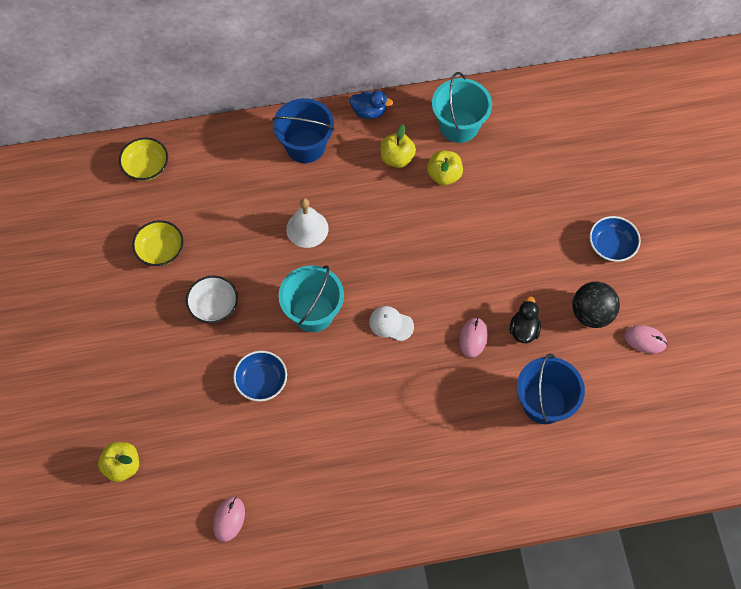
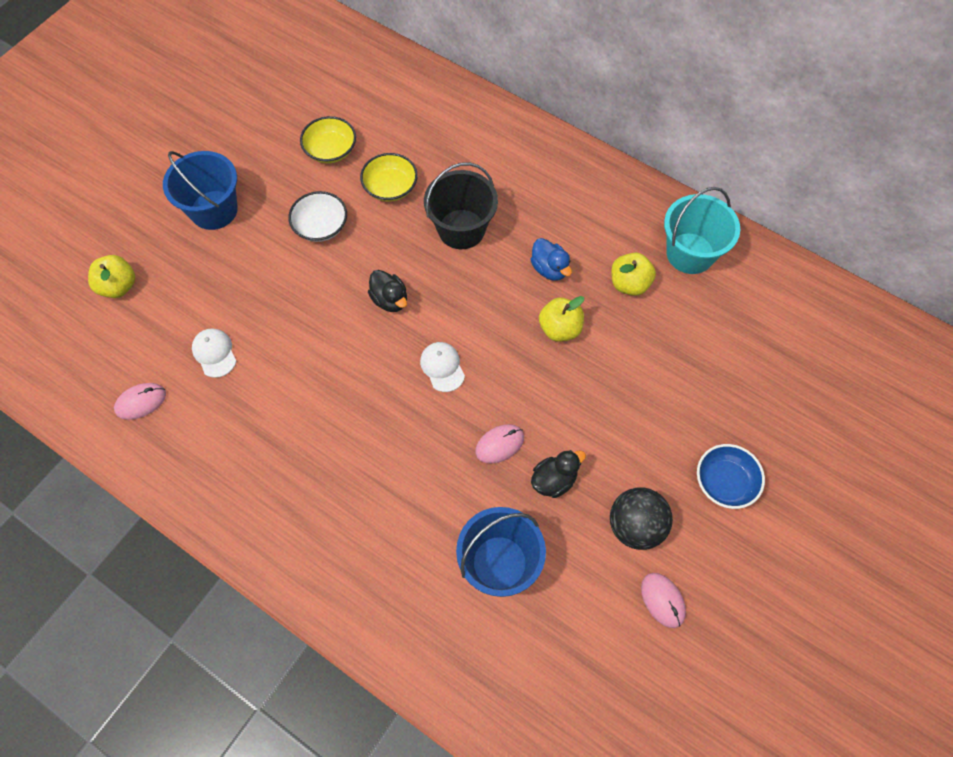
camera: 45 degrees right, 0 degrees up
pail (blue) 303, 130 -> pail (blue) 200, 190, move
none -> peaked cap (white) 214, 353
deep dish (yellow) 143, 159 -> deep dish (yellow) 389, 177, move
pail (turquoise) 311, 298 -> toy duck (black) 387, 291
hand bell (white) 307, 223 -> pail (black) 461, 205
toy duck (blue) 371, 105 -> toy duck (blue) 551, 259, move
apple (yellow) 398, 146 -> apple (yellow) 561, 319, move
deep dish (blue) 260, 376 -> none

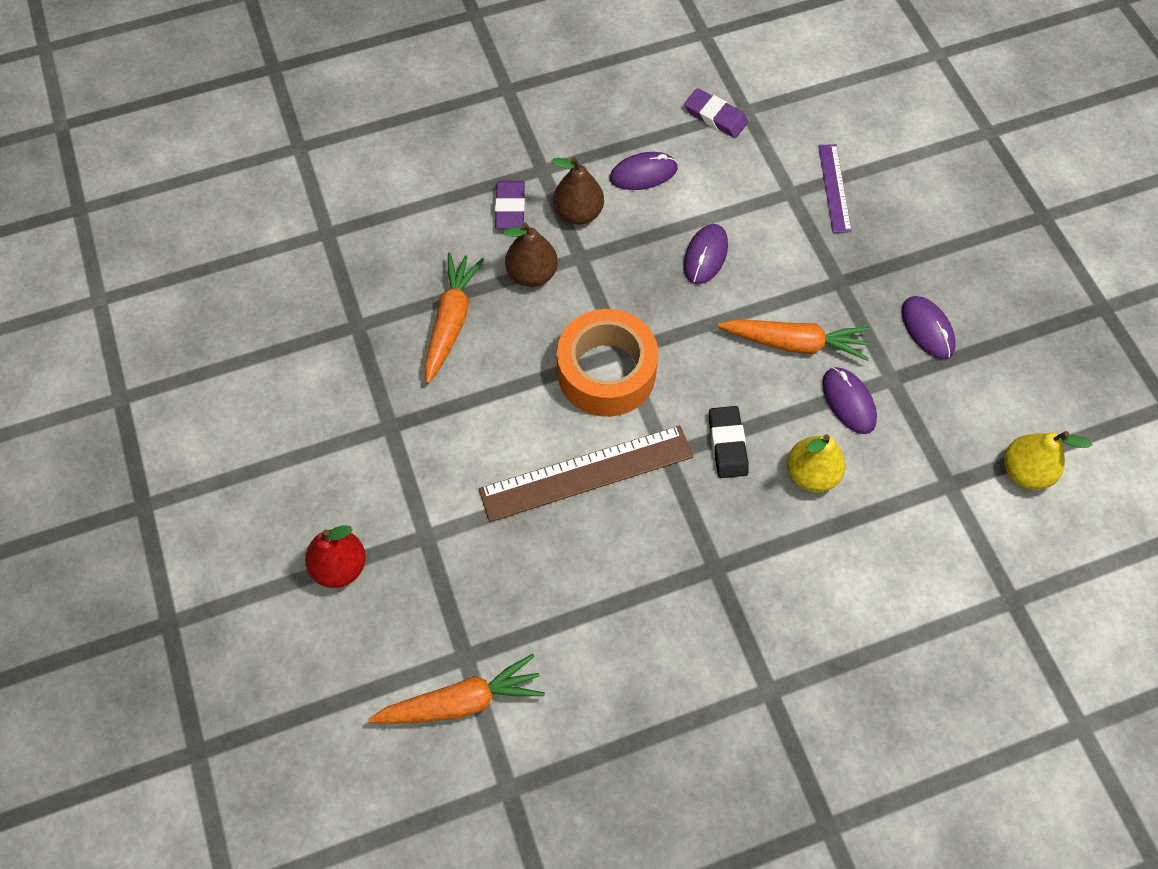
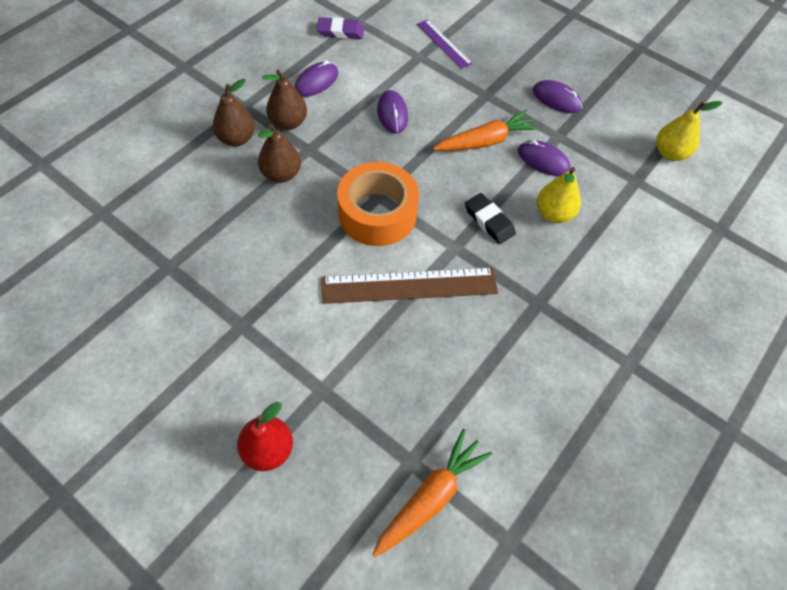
camera: 35 degrees left, 5 degrees down
pencil eraser (royal purple) 510, 205 -> toy pear (brown) 234, 112
straightedge (brown) 586, 473 -> straightedge (brown) 409, 285, 45 degrees clockwise
carrot (bright orange) 454, 318 -> none

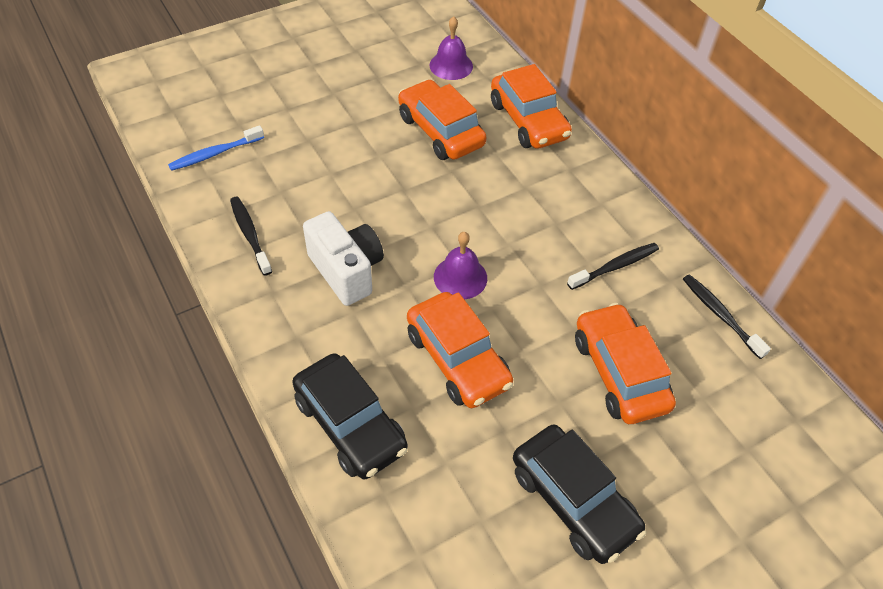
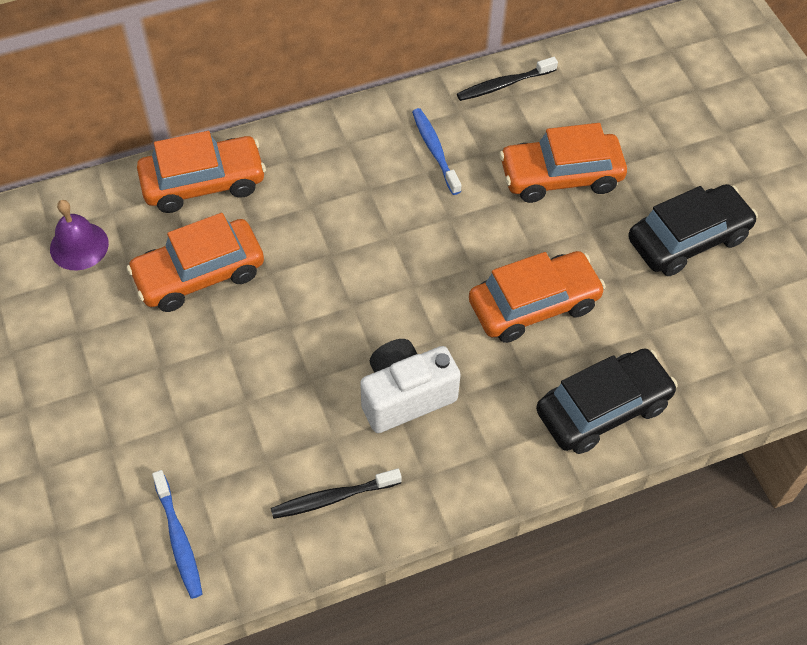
camera: 80 degrees left, 5 degrees up
dental brush (black) 613, 266 -> dental brush (blue) 436, 151
hand bell (royal purple) 460, 265 -> none

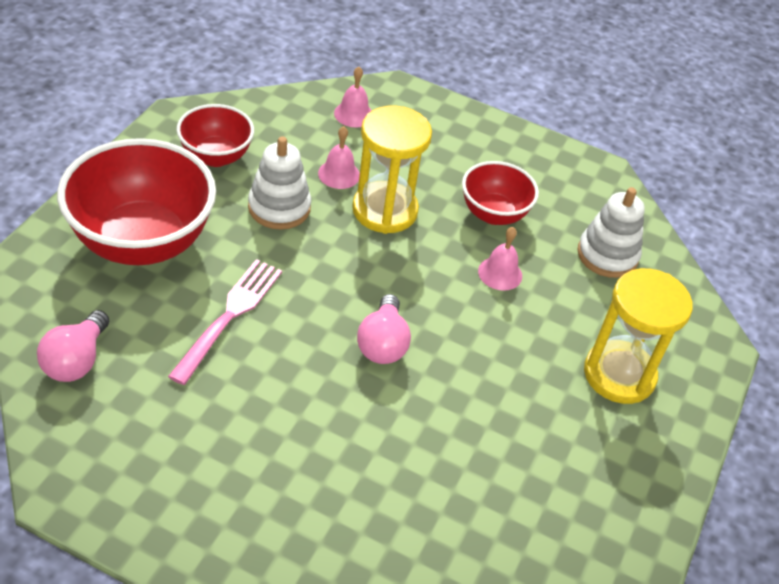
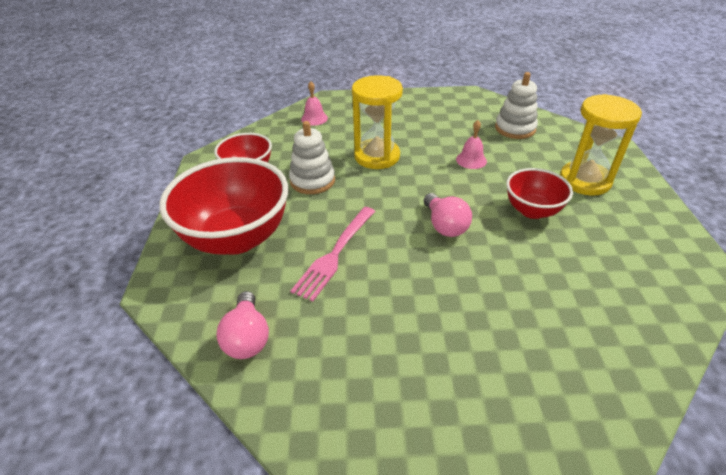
camera: 20 degrees left, 5 degrees down
table fork (pink) 225, 322 -> table fork (pink) 333, 254, 150 degrees counterclockwise
deep dish (red) 500, 193 -> deep dish (red) 539, 193, move
hand bell (pink) 339, 157 -> none

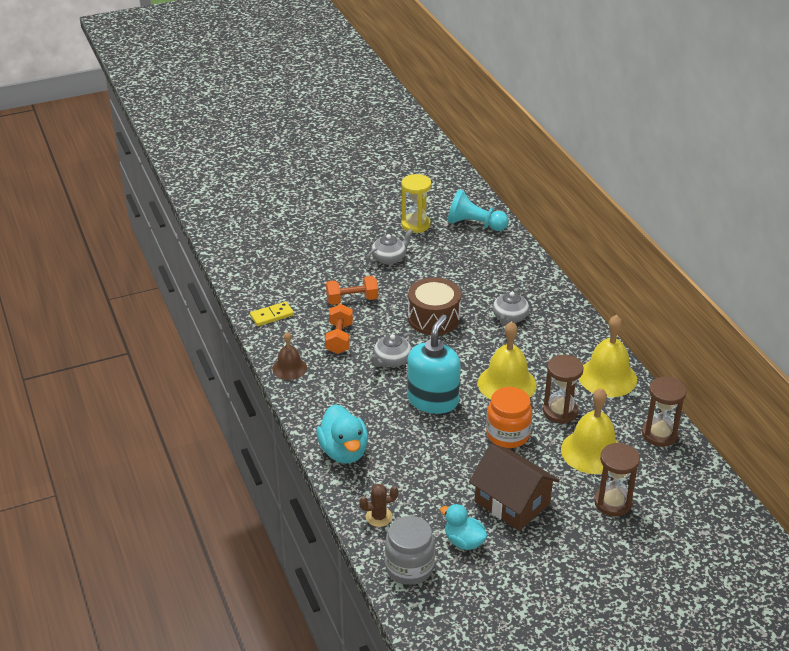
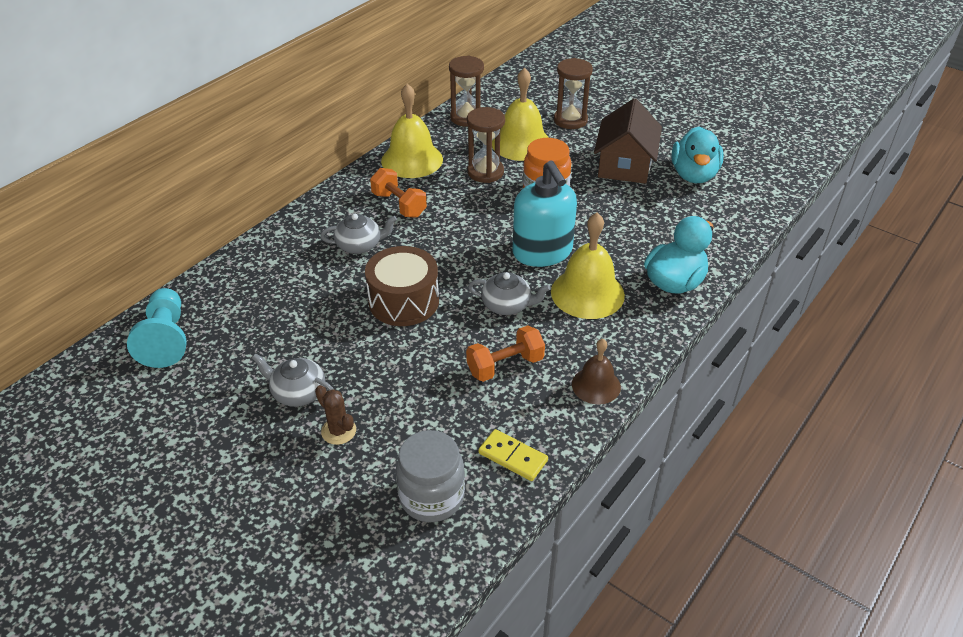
camera: 120 degrees left, 5 degrees up
cactus (brown) 378, 505 -> cactus (brown) 335, 415, move
free weight (bright orange) 352, 290 -> free weight (bright orange) 398, 193, move
jam jar (ash-grey) 410, 550 -> jam jar (ash-grey) 430, 476, move
pump bottle (turquoise) 434, 364 -> pump bottle (turquoise) 545, 214, 105 degrees counterclockwise
hand bell (yellow) 507, 360 -> hand bell (yellow) 588, 266, move
toy duck (turquoise) 463, 527 -> toy duck (turquoise) 698, 154, x1.51
sandglass (yellow) 416, 203 -> none

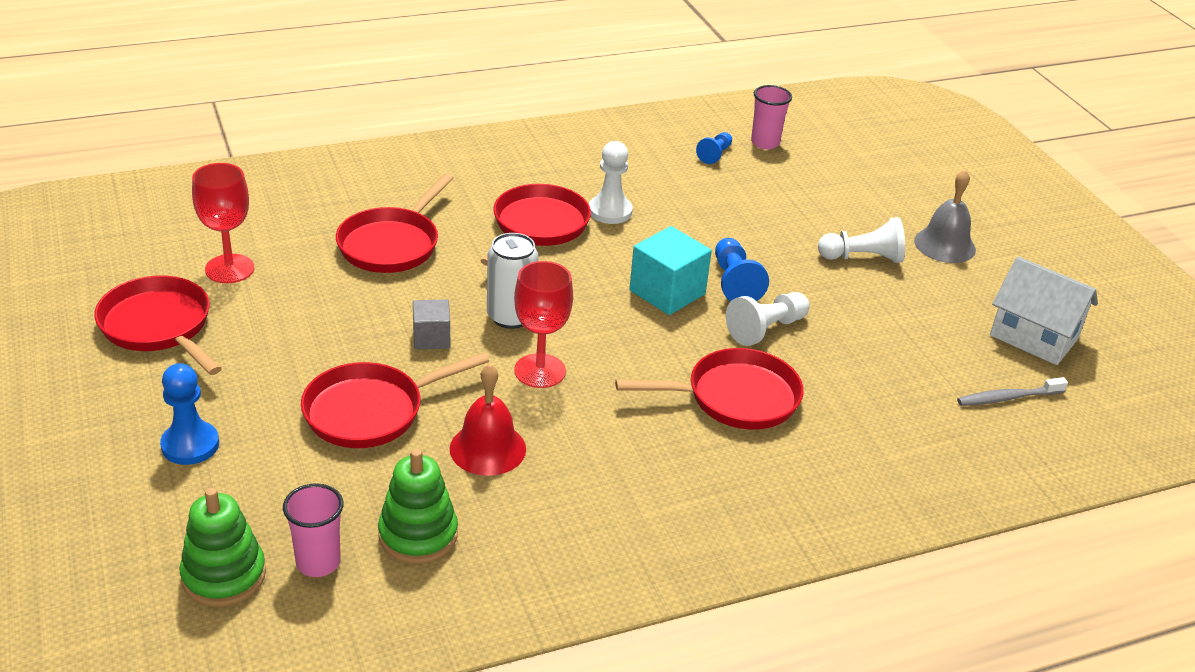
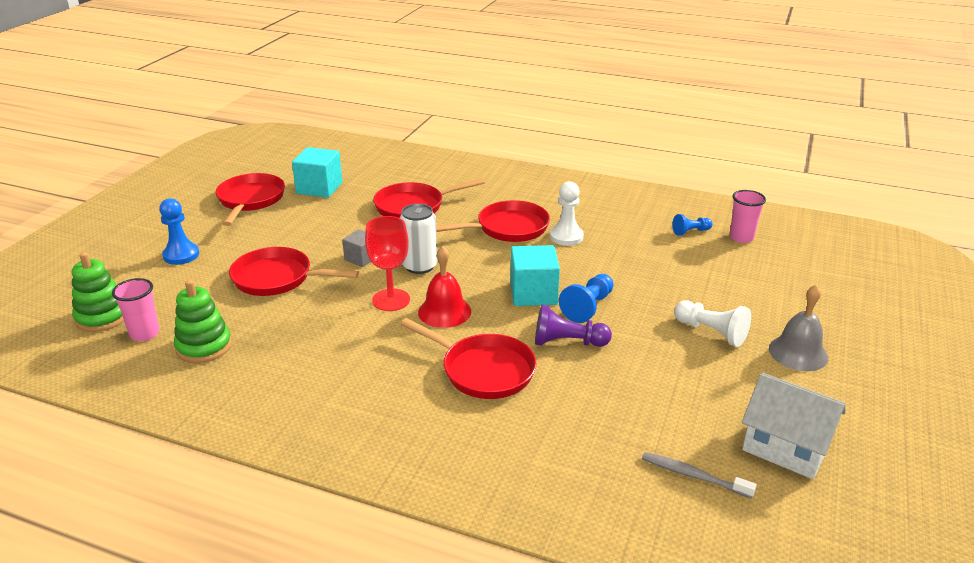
camera: 45 degrees right, 5 degrees down
chalice (red) 223, 223 -> solid cube (turquoise) 317, 172
hand bell (red) 488, 420 -> hand bell (red) 444, 287, move
chess pawn (white) 768, 319 -> chess pawn (royal purple) 573, 325
house (white) 1044, 310 -> house (white) 794, 426, 45 degrees counterclockwise

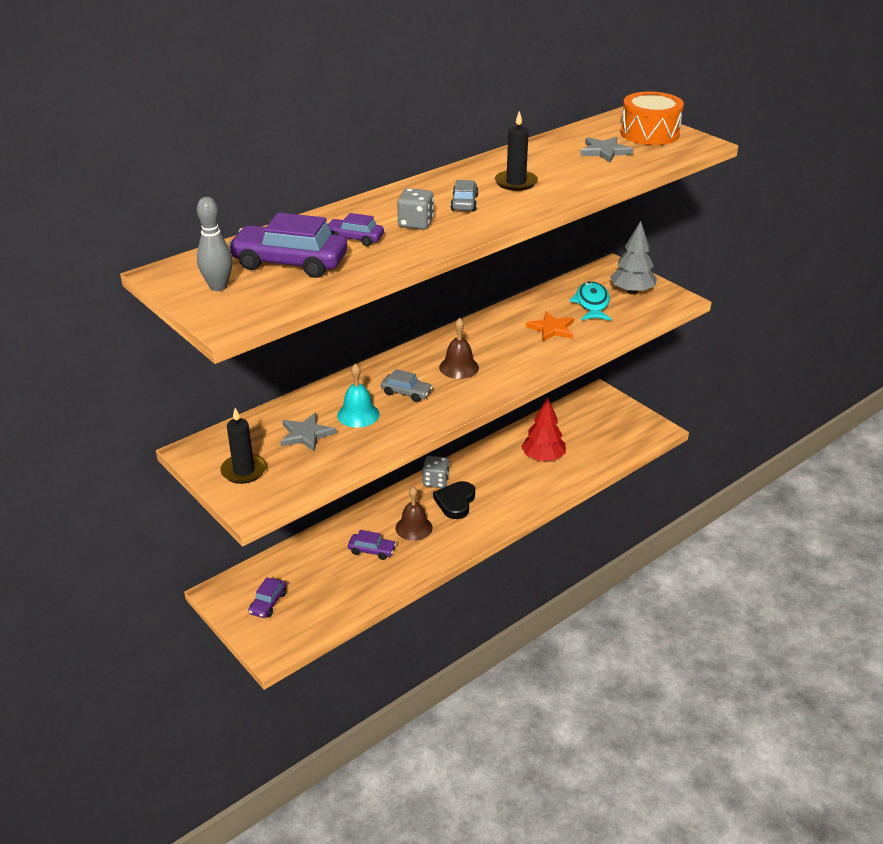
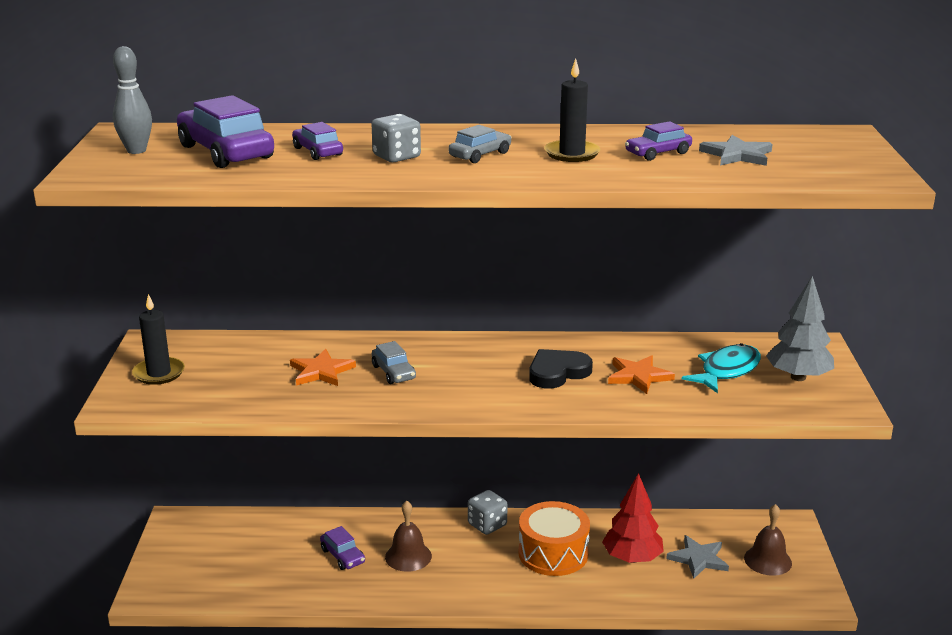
camera: 40 degrees right, 10 degrees down
hand bell (turquoise) 358, 395 -> five-pointed star (bright orange) 323, 367
toy drum (bright orange) 652, 118 -> toy drum (bright orange) 554, 538, move
heart shape (black) 454, 500 -> heart shape (black) 561, 369, move
car (royal purple) 267, 597 -> car (royal purple) 658, 141, move
five-pointed star (ash-grey) 308, 432 -> five-pointed star (ash-grey) 697, 557, move
hand bell (brown) 459, 348 -> hand bell (brown) 768, 540, move

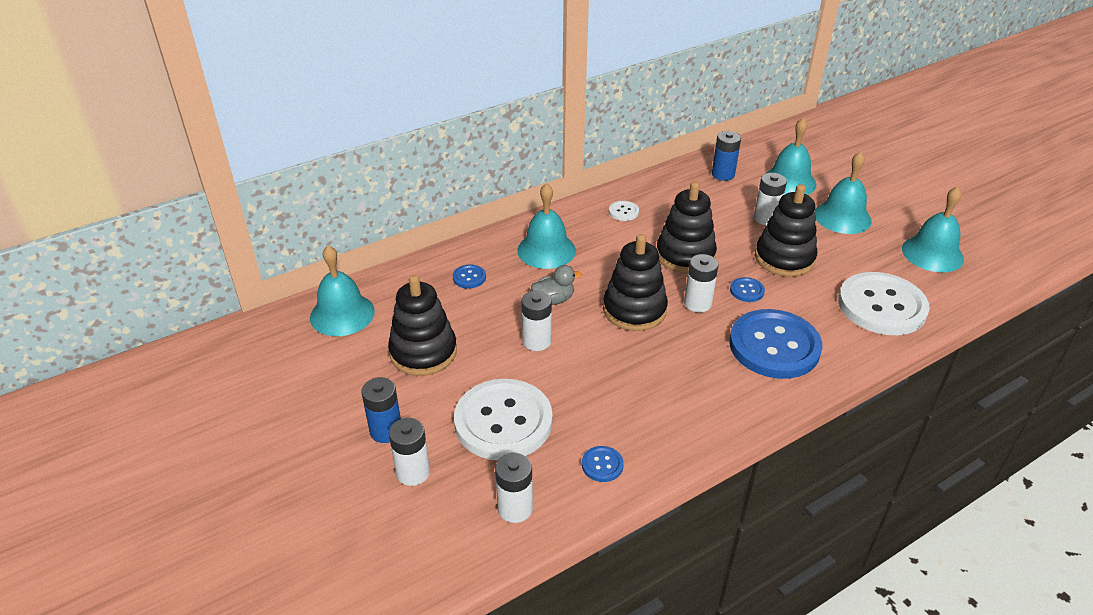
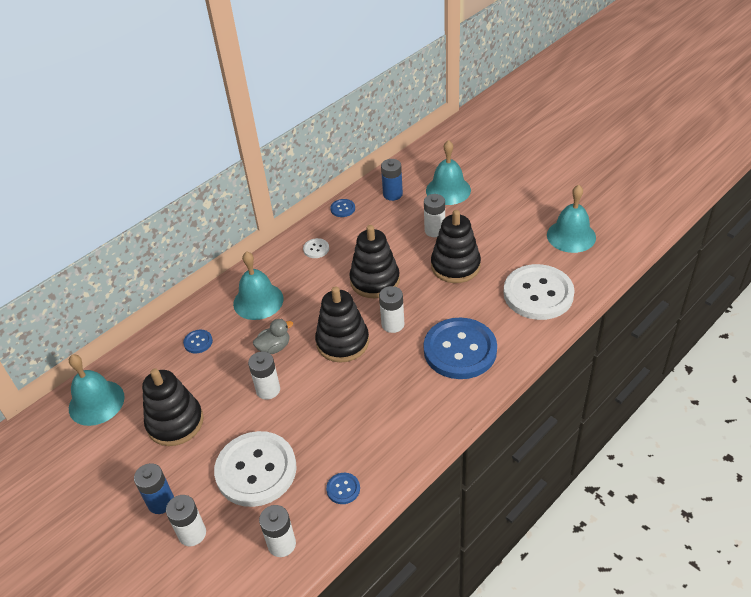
camera: 10 degrees left, 5 degrees up
button (blue) 747, 289 -> button (blue) 342, 208, move
hand bell (turquoise) 843, 192 -> none

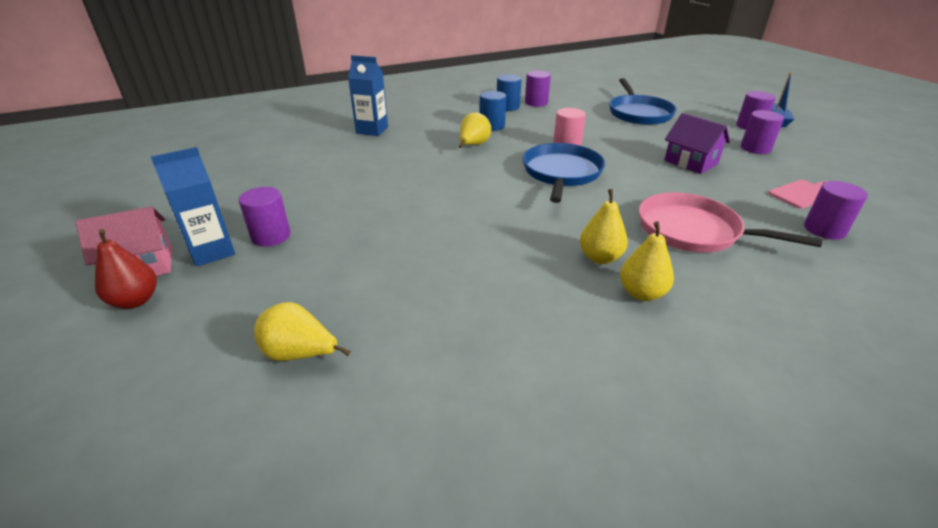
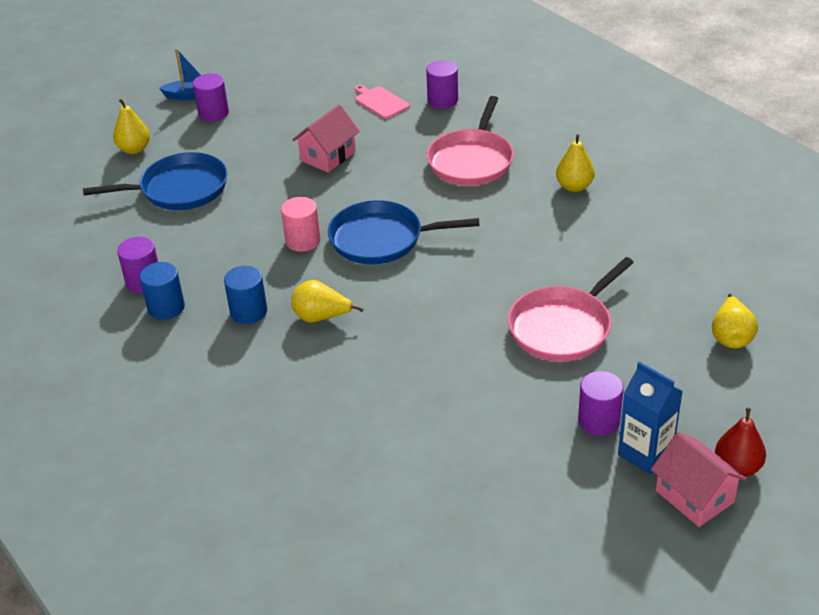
camera: 100 degrees left, 5 degrees up
toy pear (yellow) 604, 226 -> toy pear (yellow) 131, 126, move
house (royal purple) 697, 143 -> house (pink) 326, 139
none -> frying pan (pink) 571, 309
milk carton (blue) 368, 95 -> none
cylinder (royal purple) 762, 132 -> none

